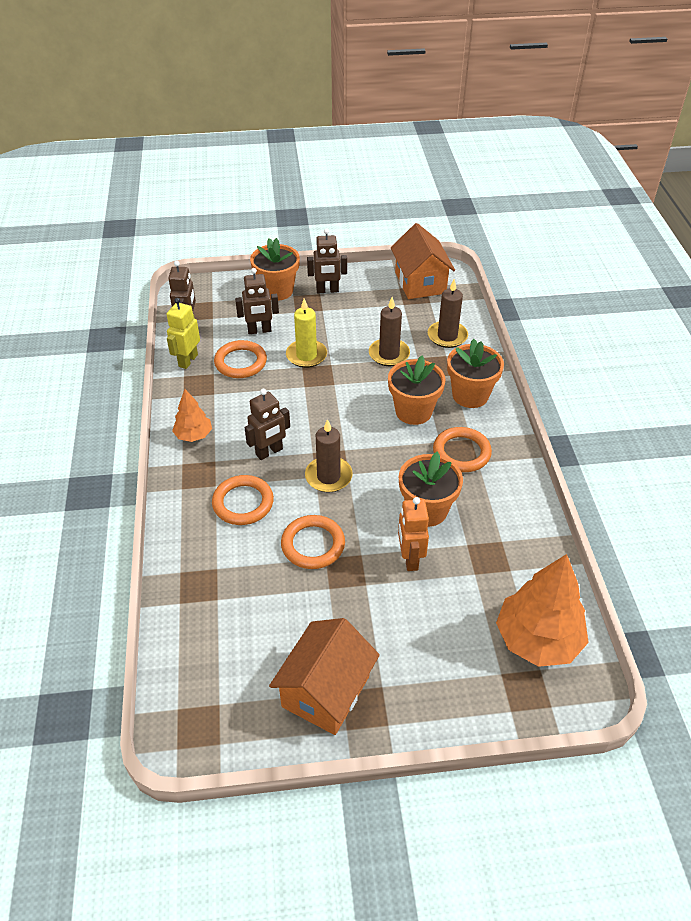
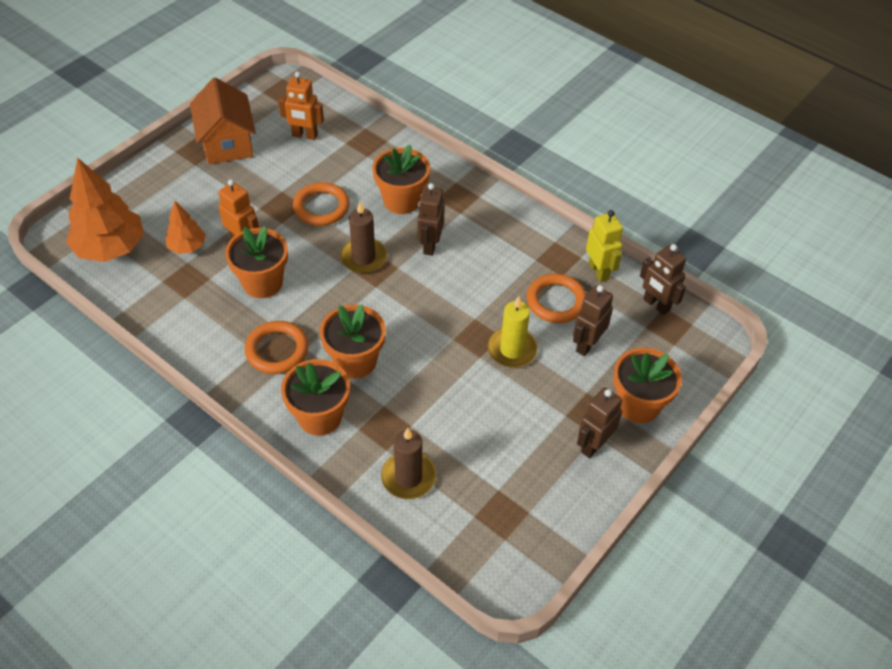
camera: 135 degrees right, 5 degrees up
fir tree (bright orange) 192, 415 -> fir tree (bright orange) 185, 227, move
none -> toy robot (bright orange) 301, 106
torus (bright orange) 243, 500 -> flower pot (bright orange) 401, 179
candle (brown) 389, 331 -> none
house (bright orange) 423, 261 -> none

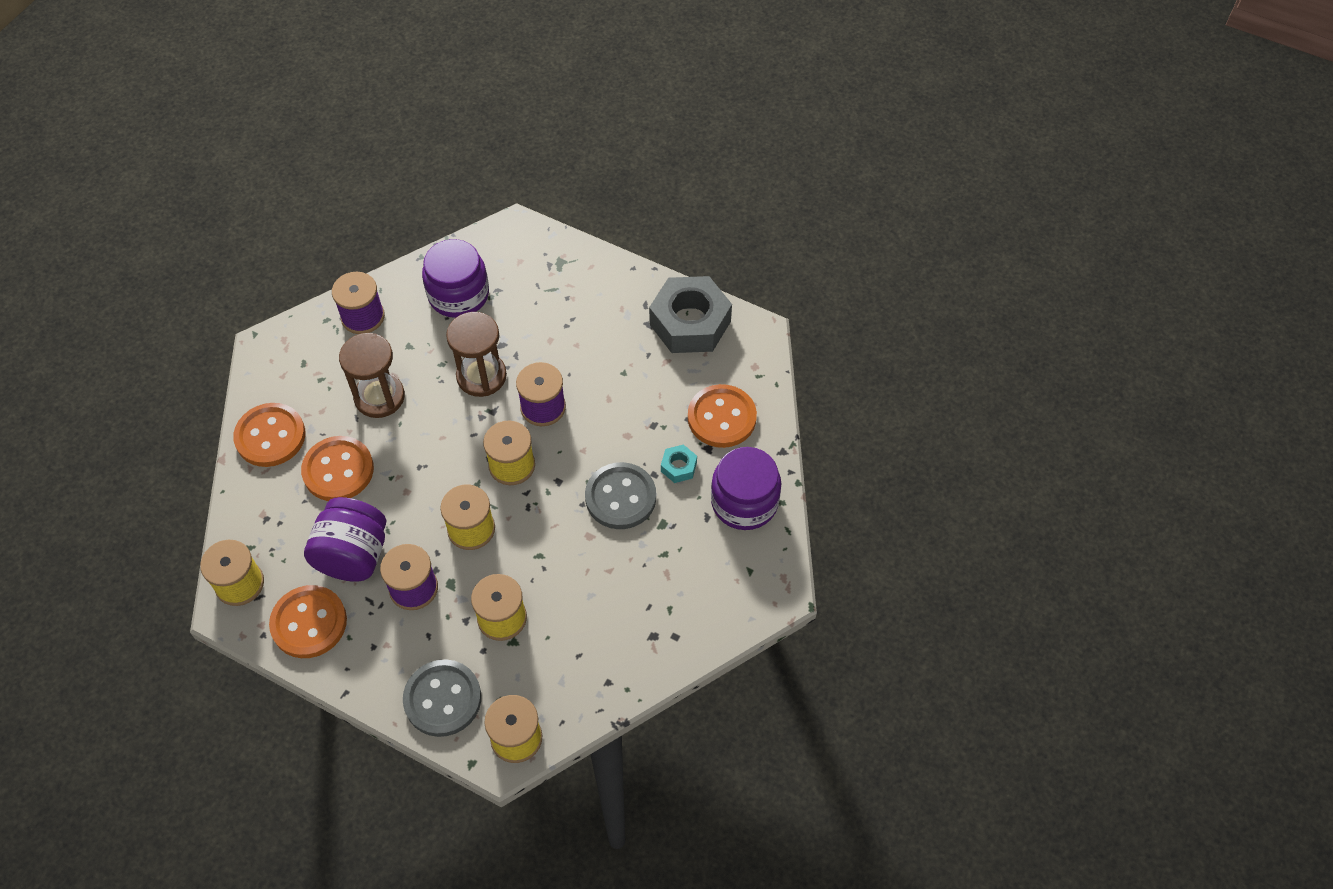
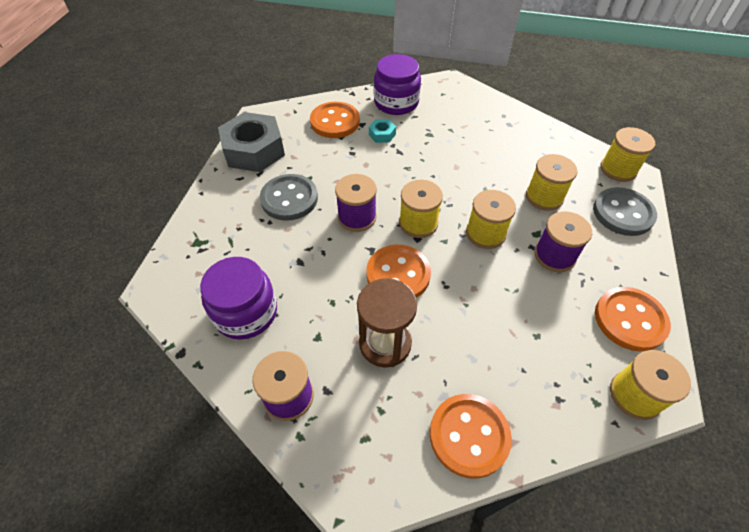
camera: 105 degrees left, 5 degrees down
button (ash-grey) 620, 495 -> button (ash-grey) 289, 197, move
button (bright orange) 337, 468 -> button (bright orange) 398, 271, move
jam jar (royal purple) 345, 539 -> none
sandglass (brown) 476, 354 -> none

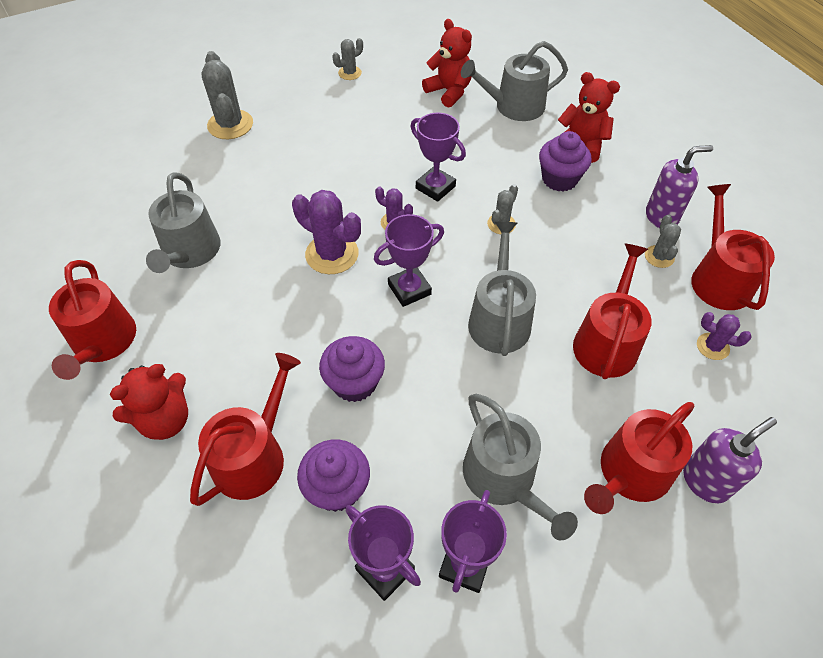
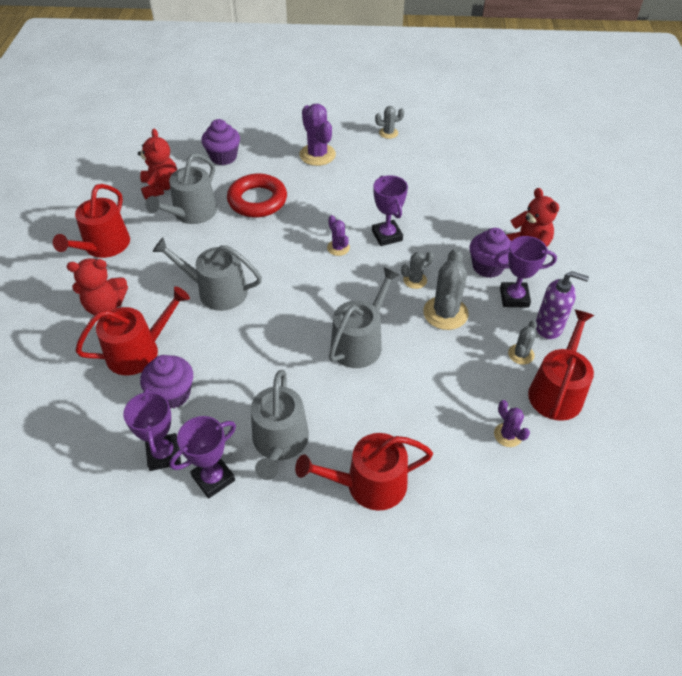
camera: 30 degrees right, 5 degrees down
stuffed bear (red) 447, 63 -> stuffed bear (red) 157, 164, move
watering can (ash-grey) 514, 81 -> watering can (ash-grey) 207, 274, move
cupcake (royal purple) 352, 369 -> cupcake (royal purple) 220, 142, move
none -> torus (red) 257, 196
cactus (royal purple) 326, 232 -> cactus (royal purple) 317, 135, move
cactus (ash-grey) 227, 95 -> cactus (ash-grey) 446, 289, move
award cup (royal purple) 409, 260 -> award cup (royal purple) 525, 272, move
watering can (red) 612, 311 -> none
pump bottle (royal purple) 730, 460 -> none

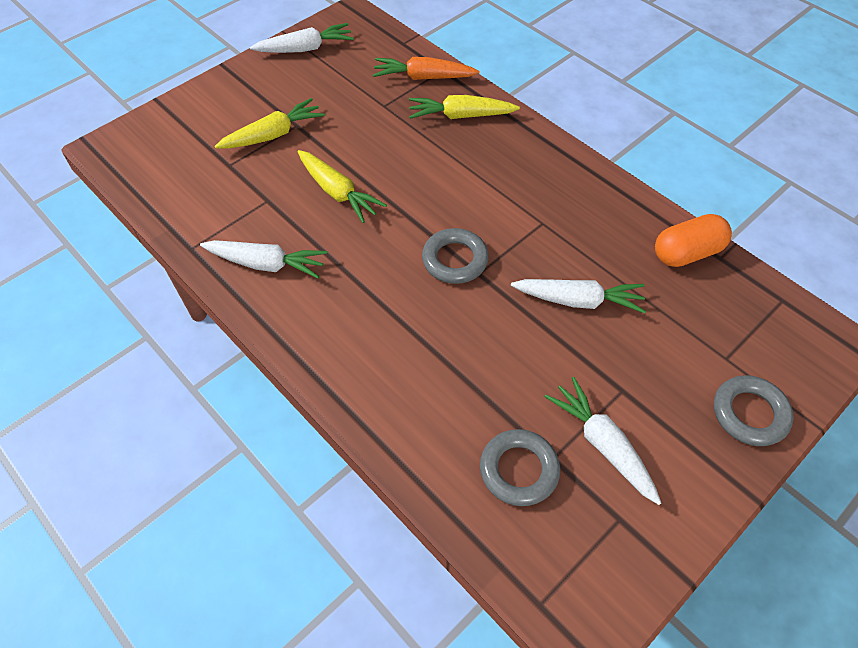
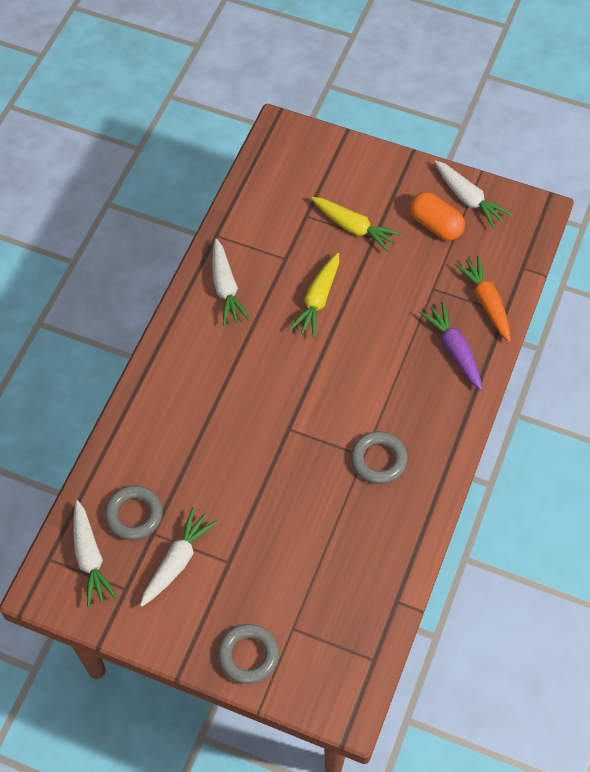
camera: 65 degrees right, 5 degrees up
carrot (white) 578, 296 -> carrot (white) 95, 553, move
torus (ash-grey) 455, 256 -> torus (ash-grey) 379, 457, move
pill shape (bright orange) 693, 240 -> pill shape (bright orange) 437, 216, move
carrot (yellow) 464, 107 -> carrot (royal purple) 451, 346

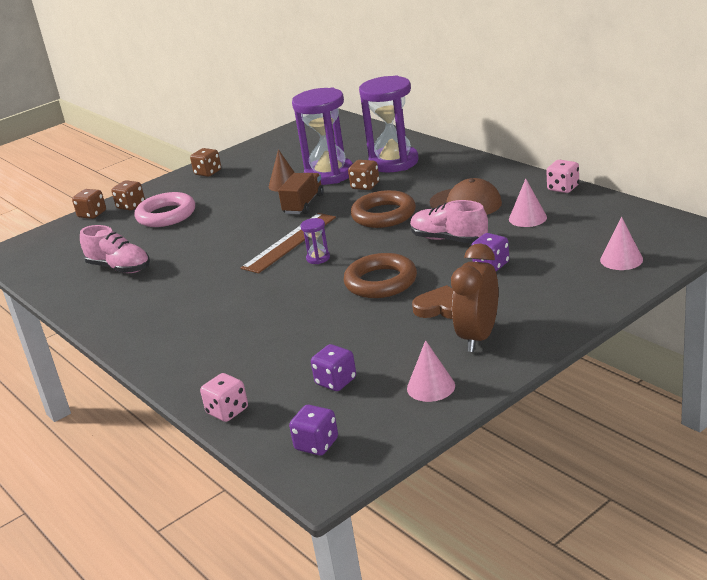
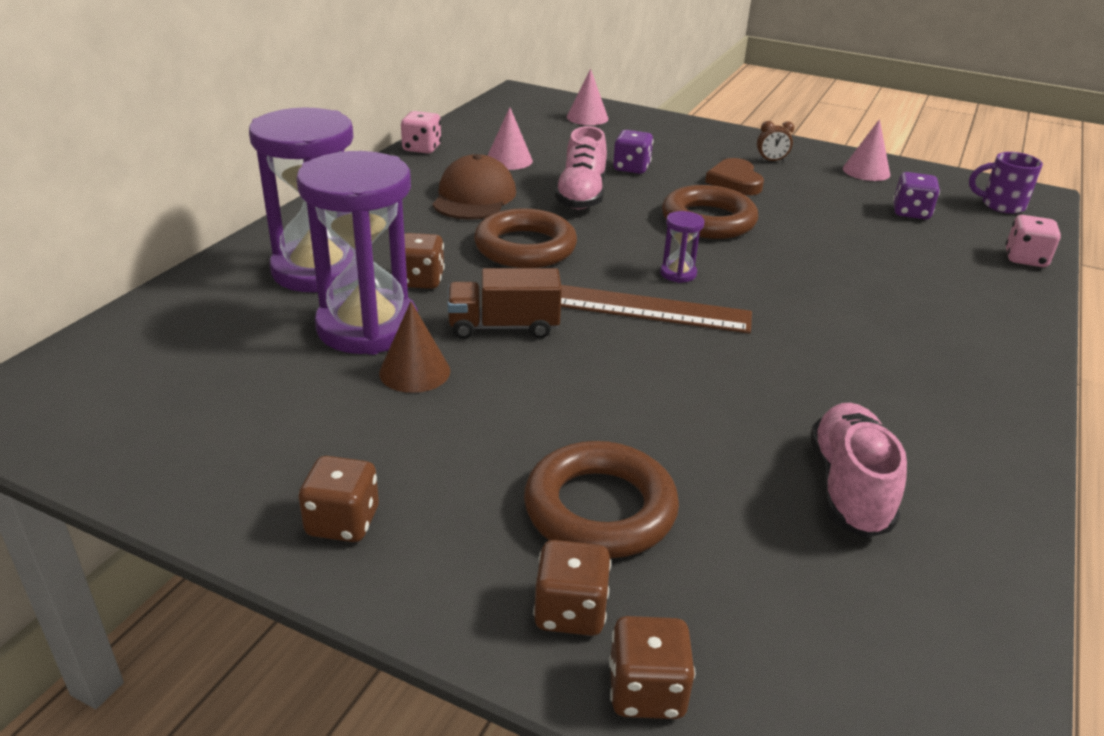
camera: 120 degrees left, 5 degrees up
torus (pink) 165, 209 -> torus (brown) 601, 499
bedside clock (brown) 475, 297 -> bedside clock (brown) 775, 141, x0.44
dice (royal purple) 313, 430 -> coffee mug (royal purple) 1006, 183

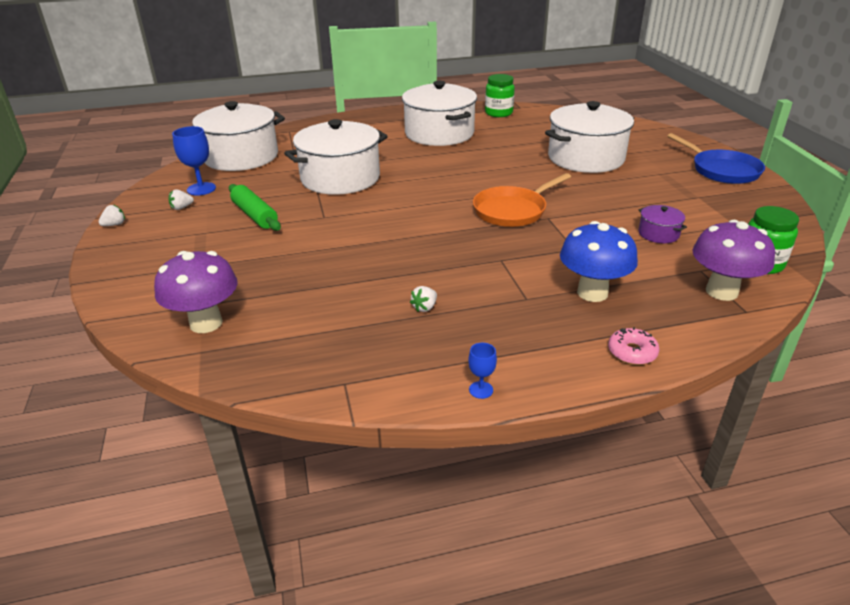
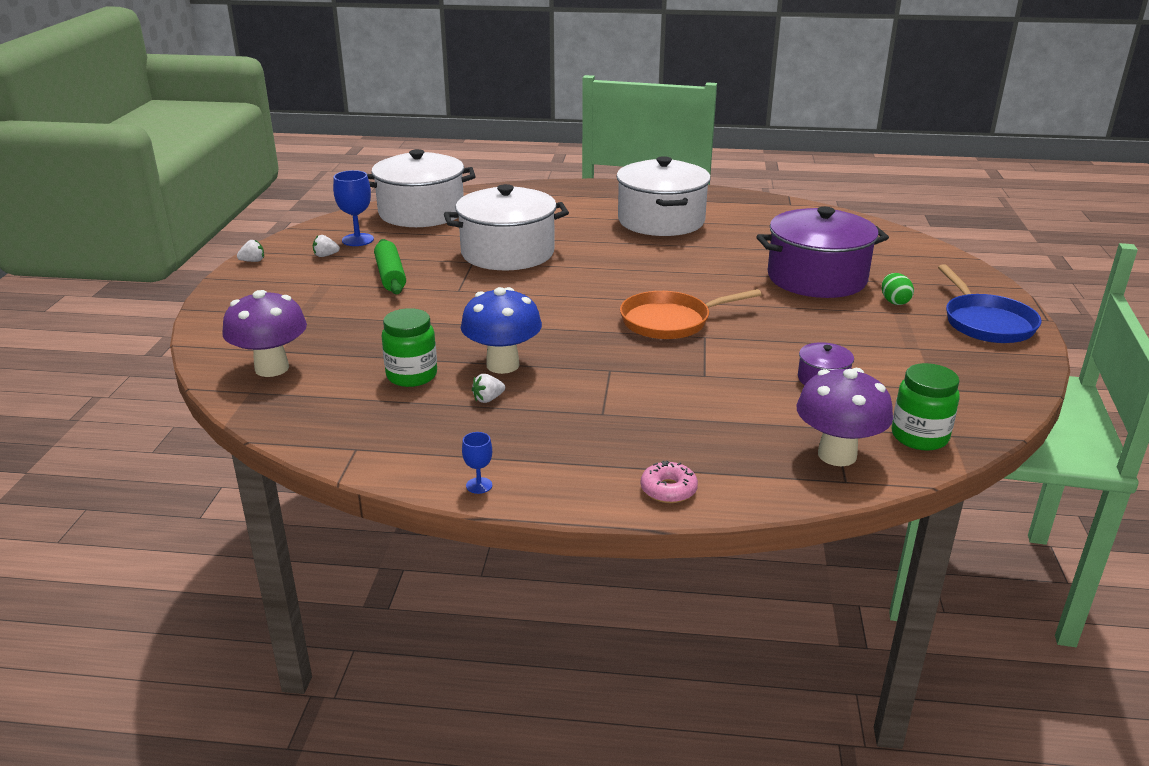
camera: 20 degrees right, 5 degrees down
jam jar (leaf-green) 500, 95 -> jam jar (leaf-green) 409, 347, move
fungus (blue) 599, 261 -> fungus (blue) 501, 330, move
pot (white) 589, 137 -> pot (royal purple) 822, 252
none -> egg shape (leaf-green) 898, 289

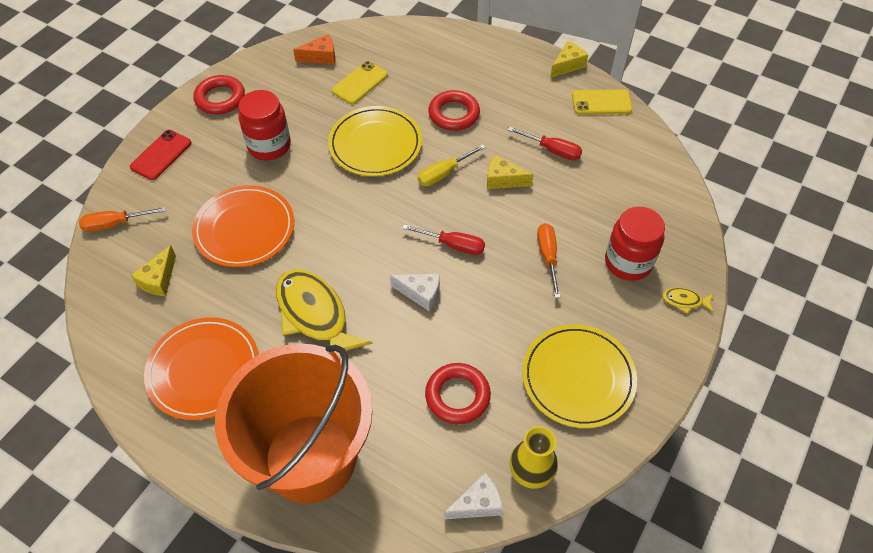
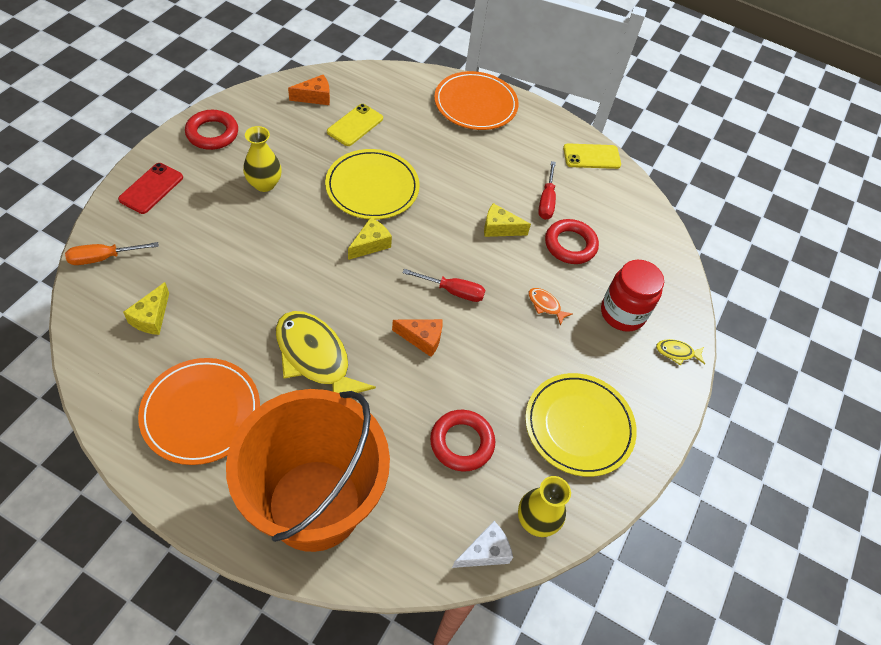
camera: 10 degrees left, 0 degrees up
jam jar (red) 264, 125 -> tall vase (yellow) 262, 159
cheese (yellow) 569, 59 -> cheese (yellow) 370, 238, move
cheese (white) 415, 292 -> cheese (bright orange) 417, 338
flat dish (bright orange) 243, 226 -> flat dish (bright orange) 476, 100, move
hand screwdriver (bright orange) 549, 260 -> toy fish (bright orange) 551, 307
hand screwdriver (red) 545, 143 -> hand screwdriver (red) 547, 190, 75 degrees clockwise
torus (red) 454, 110 -> torus (red) 572, 241, move
hand screwdriver (yellow) 452, 165 -> none

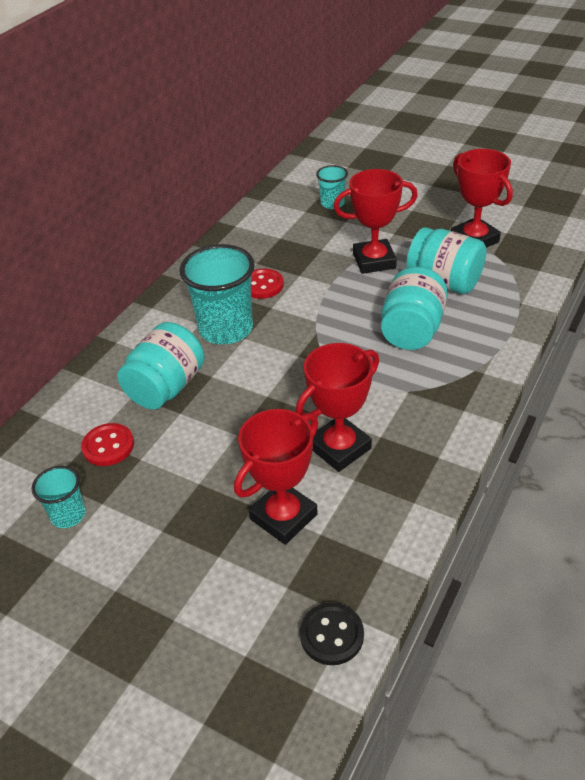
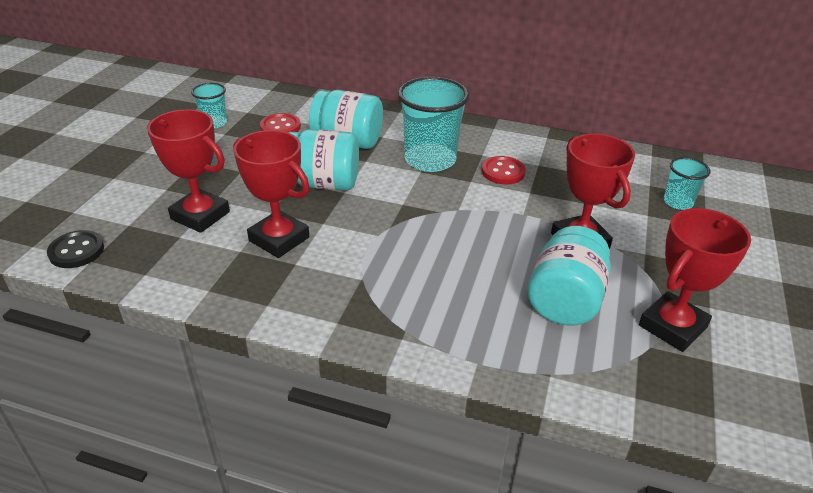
camera: 75 degrees right, 5 degrees down
jam jar (turquoise) 414, 308 -> jam jar (turquoise) 323, 160, move

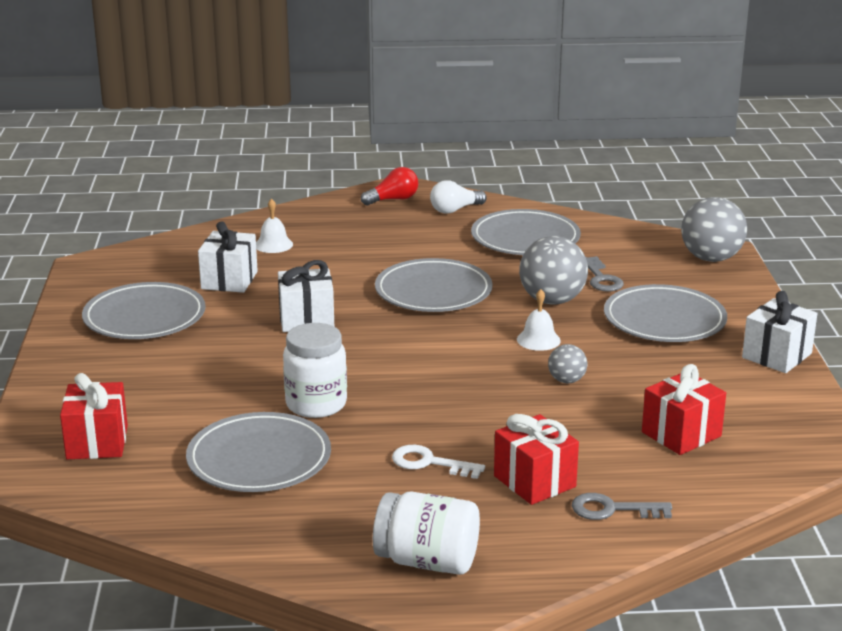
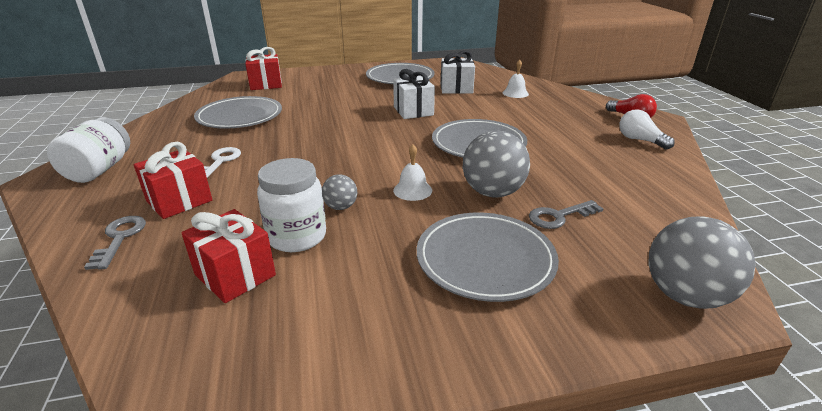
camera: 80 degrees right, 5 degrees up
jam jar (white) 315, 370 -> jam jar (white) 291, 205, move
flat dish (ash-grey) 526, 232 -> none
gift (white) 780, 332 -> none

